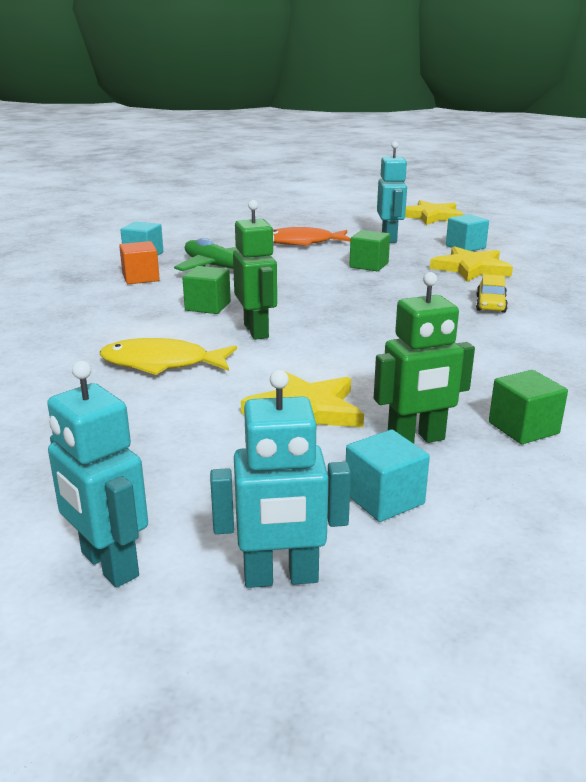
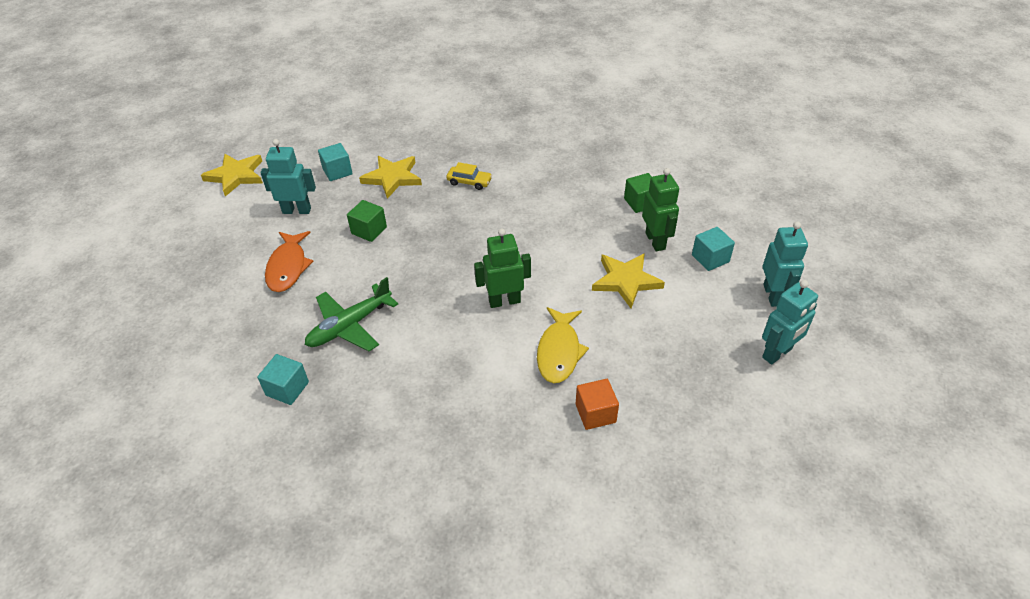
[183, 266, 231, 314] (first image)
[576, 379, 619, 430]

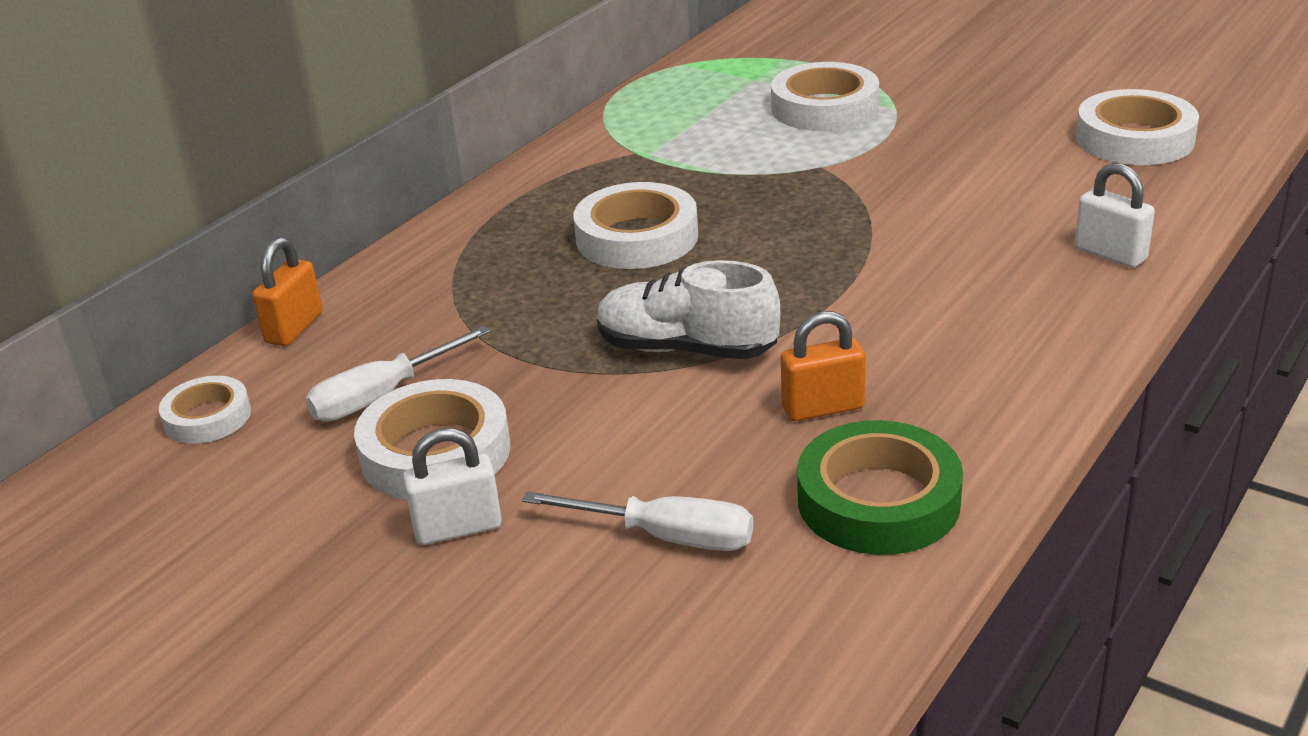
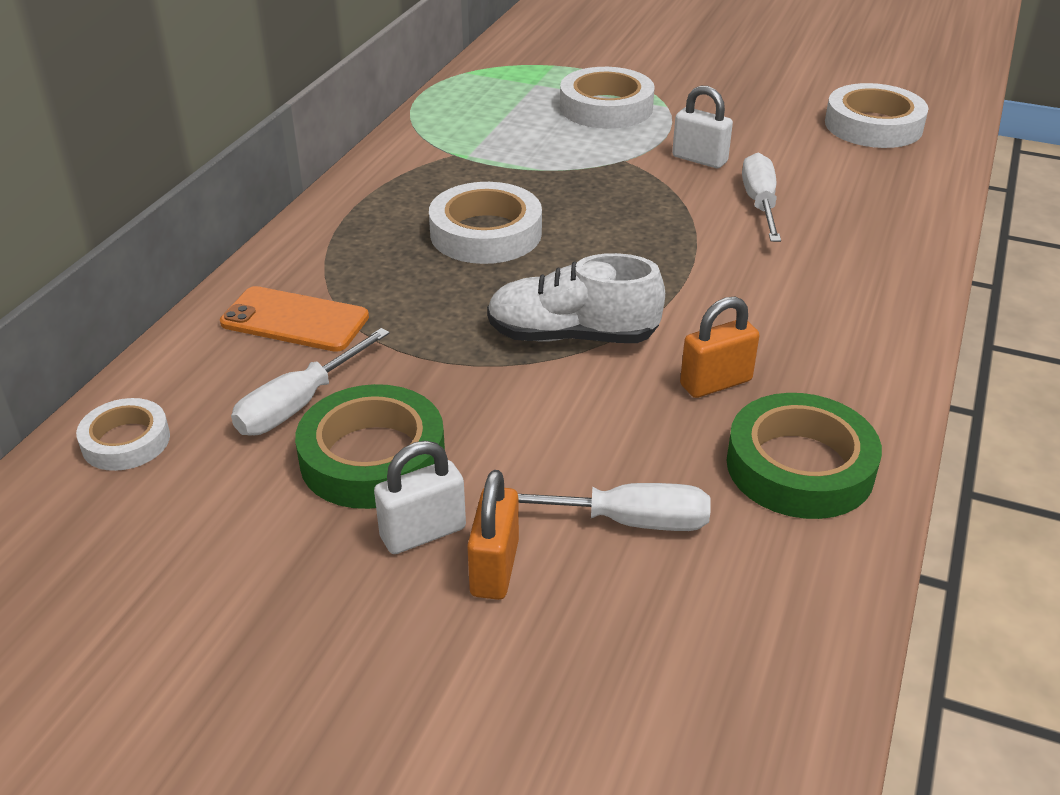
[220, 286, 369, 352]
[742, 153, 781, 242]
[467, 470, 519, 600]
[672, 86, 733, 168]
[295, 384, 445, 509]

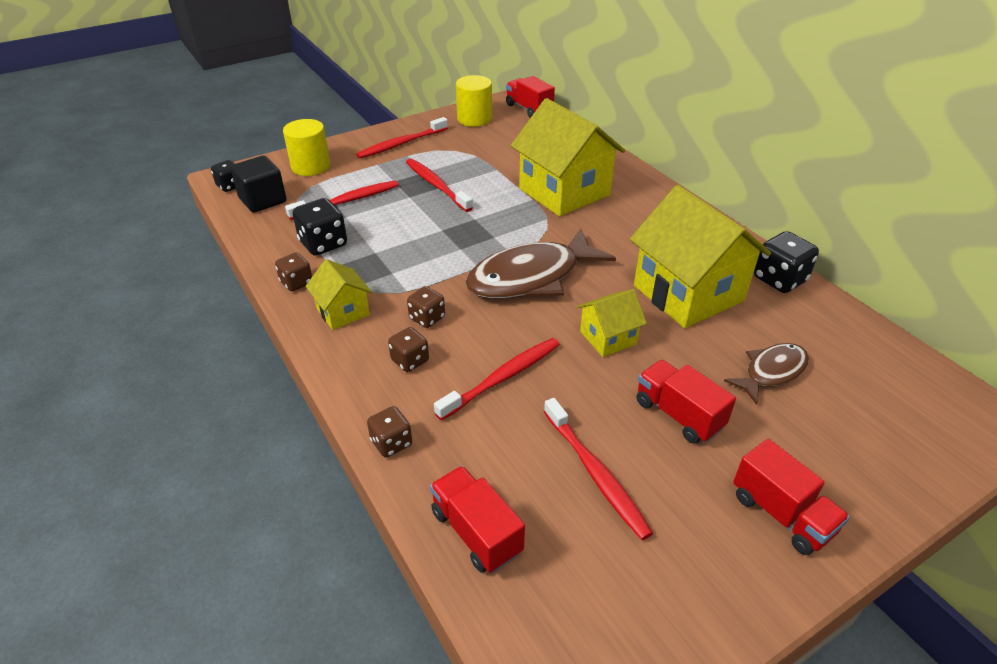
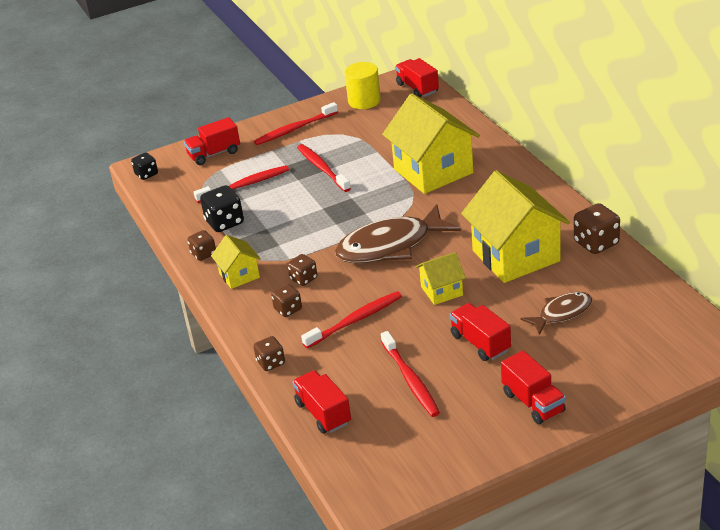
[230, 156, 287, 213] (first image)
[184, 117, 240, 165]
[574, 203, 620, 254]

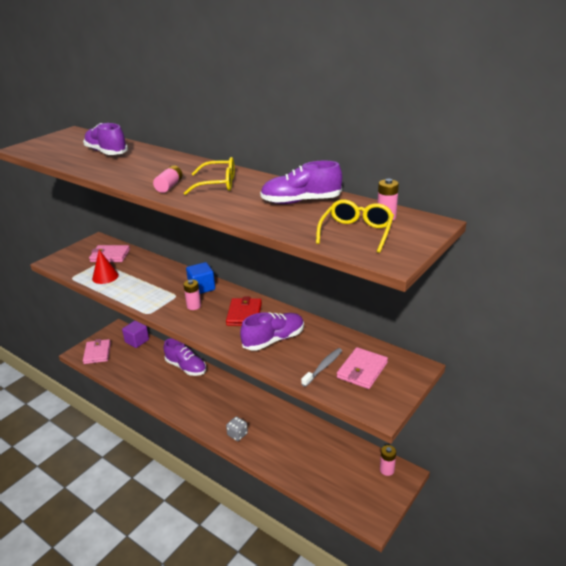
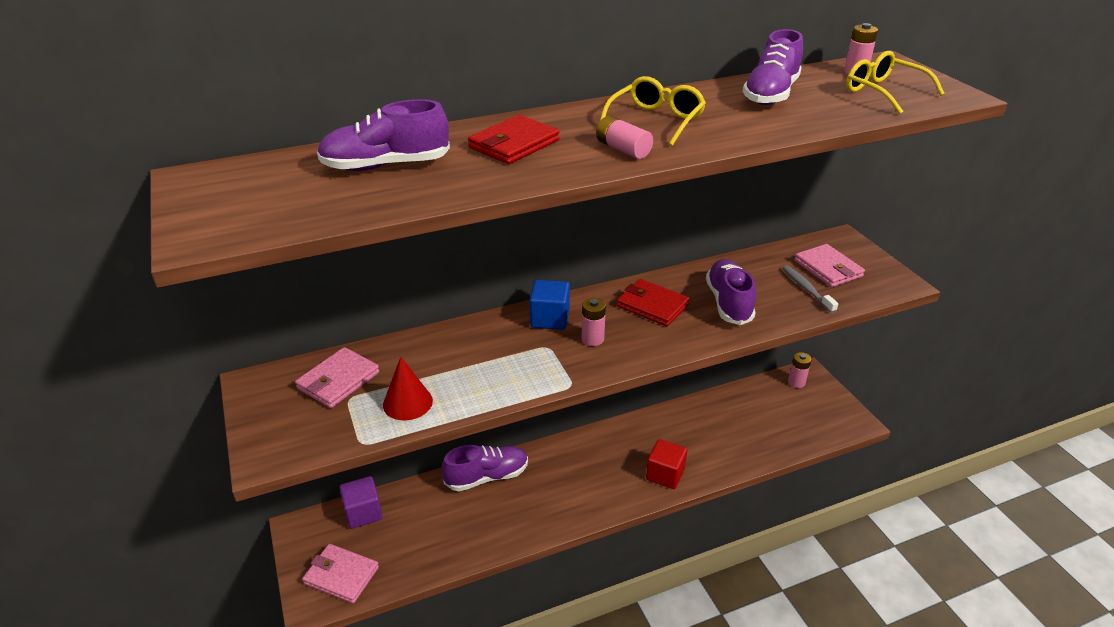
[468, 115, 560, 164]
[646, 439, 687, 489]

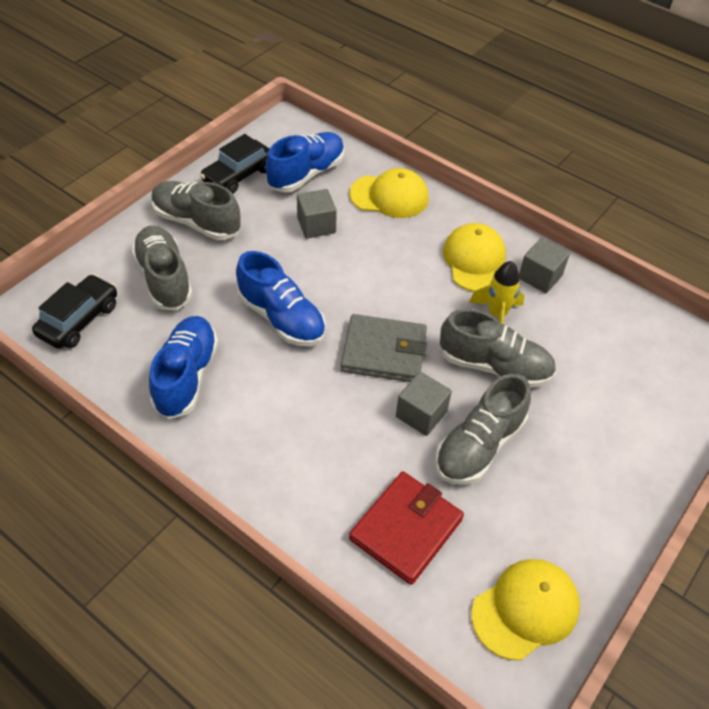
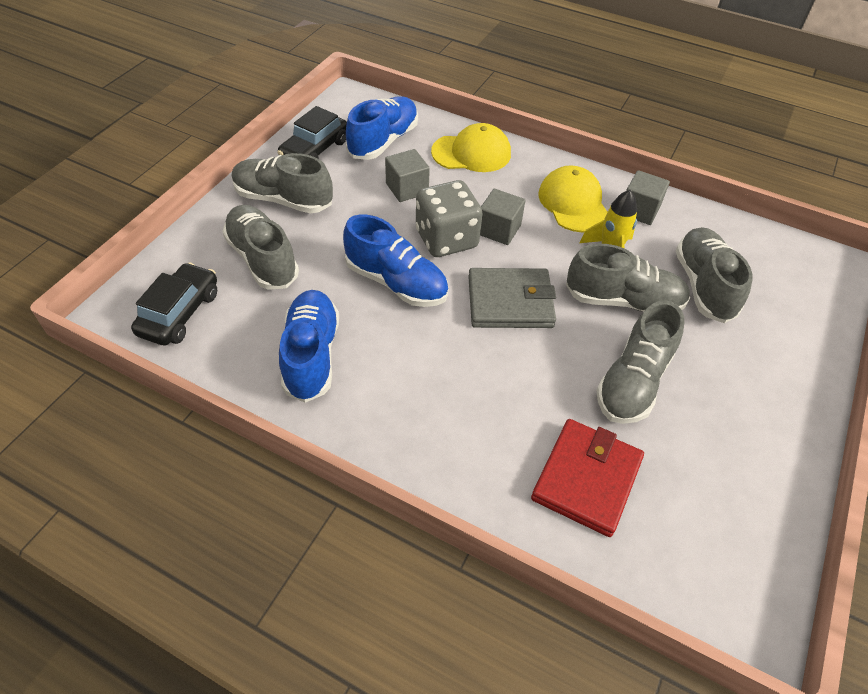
[471, 559, 580, 661] (first image)
[416, 180, 483, 257]
[676, 227, 753, 323]
[480, 189, 525, 245]

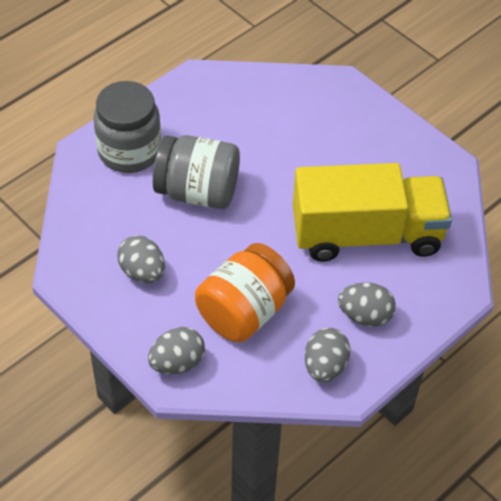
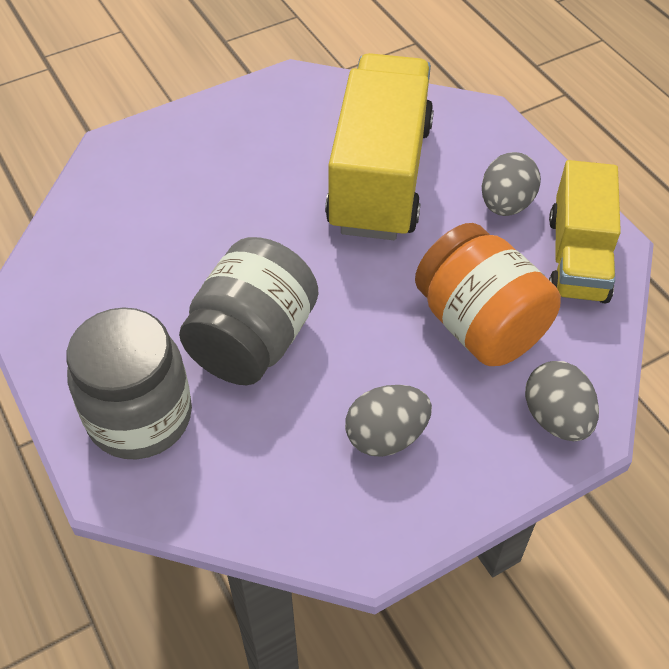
[549, 160, 621, 304]

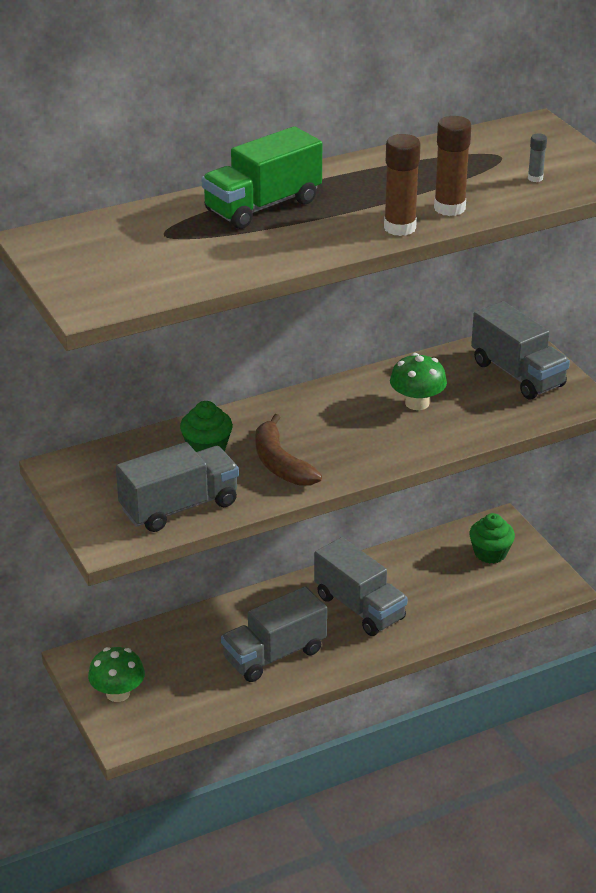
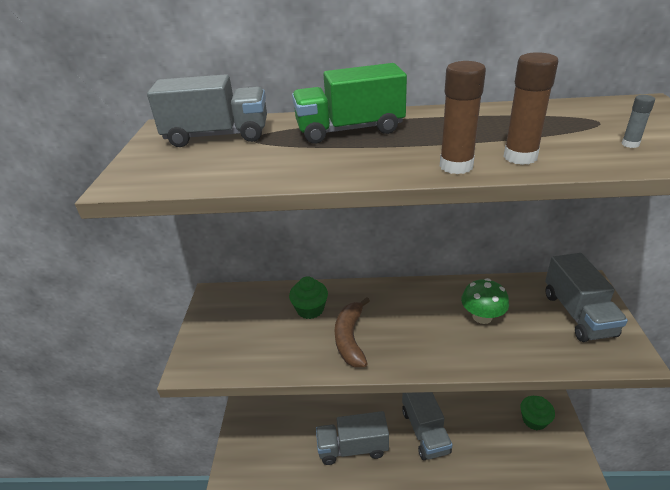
[88, 647, 145, 702] (first image)
[147, 74, 267, 147]

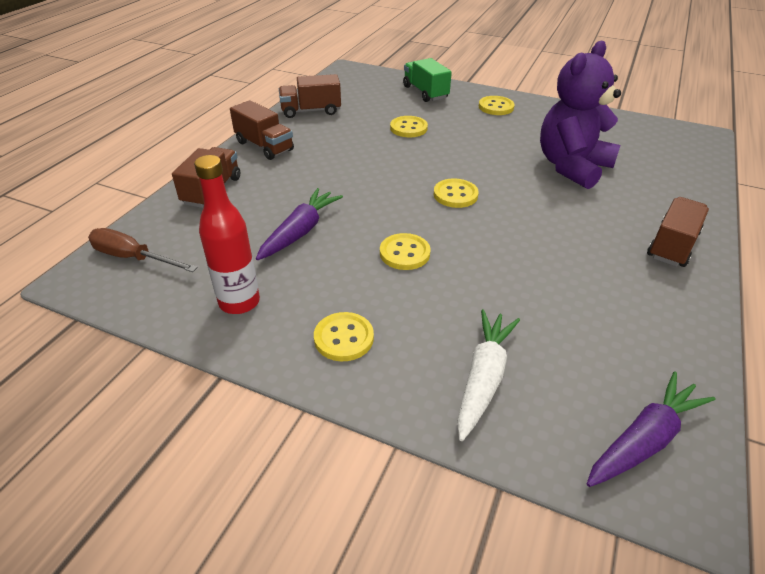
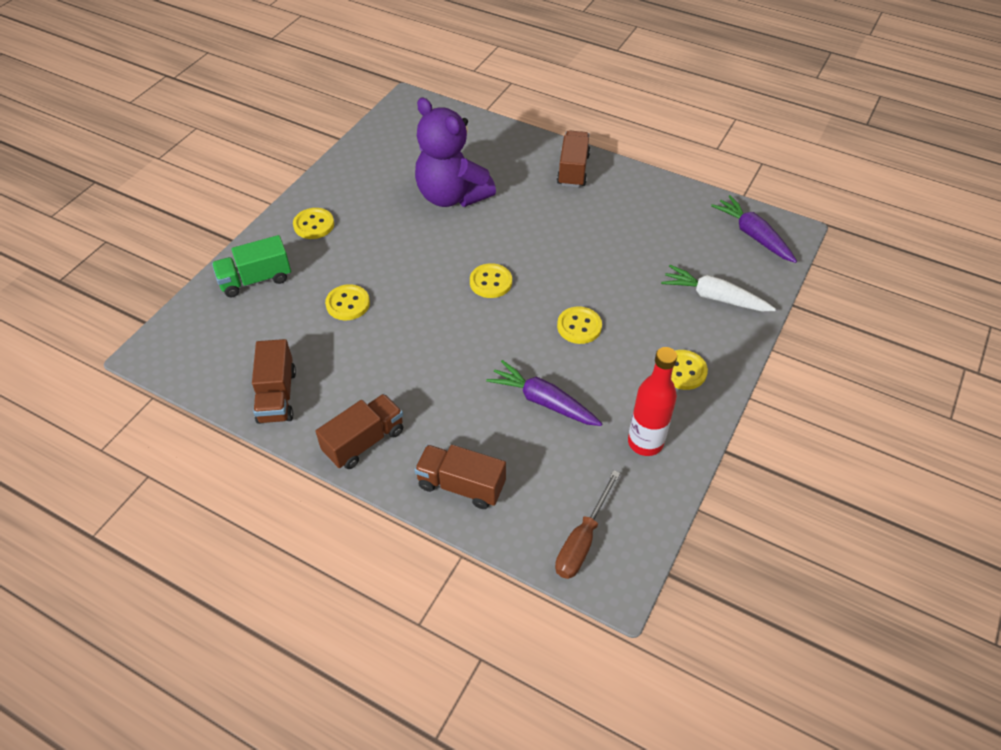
[557, 130, 590, 188]

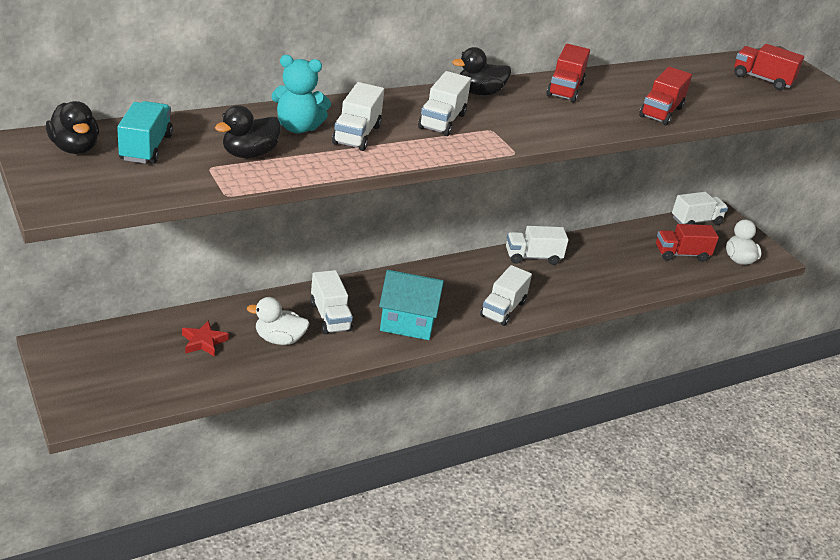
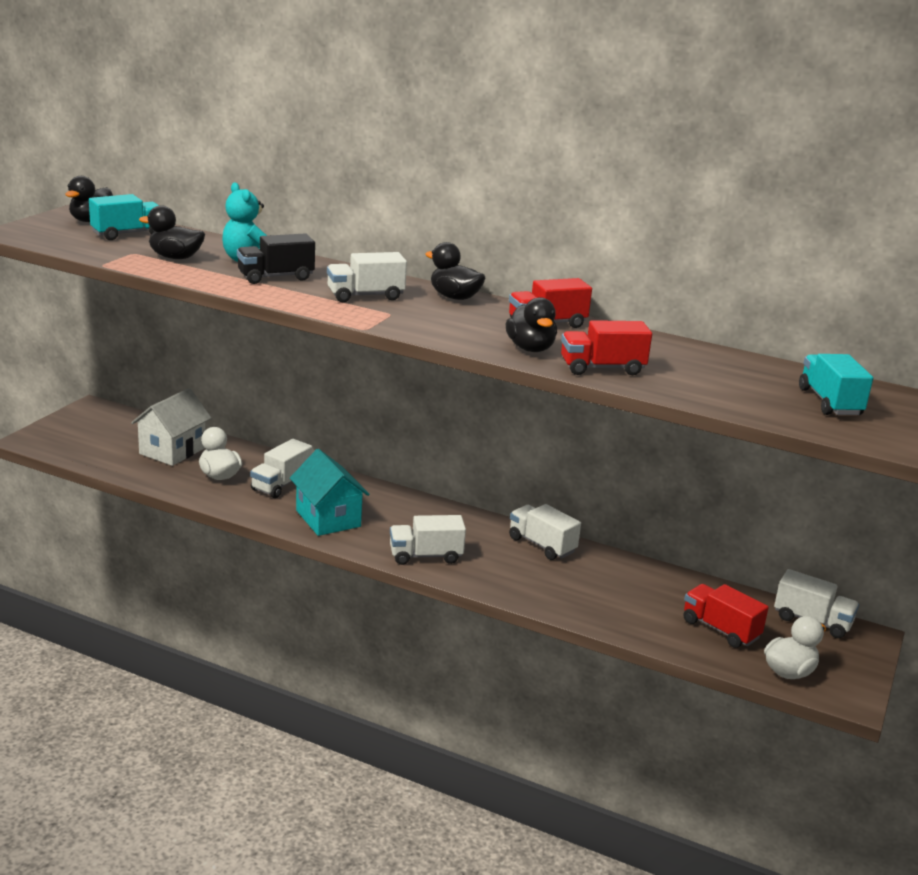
[506, 297, 557, 352]
[131, 388, 211, 466]
[237, 233, 315, 284]
[799, 354, 873, 415]

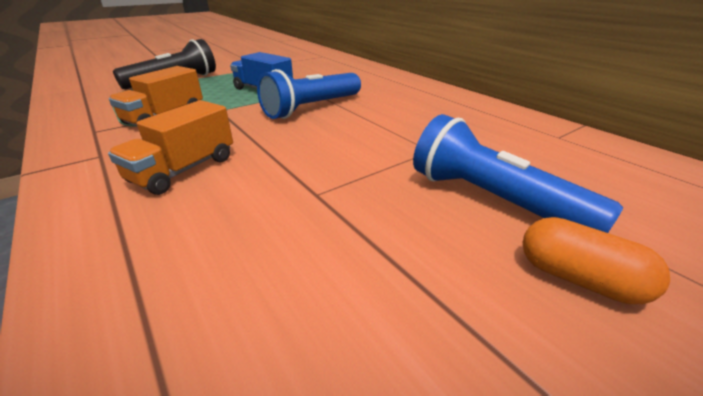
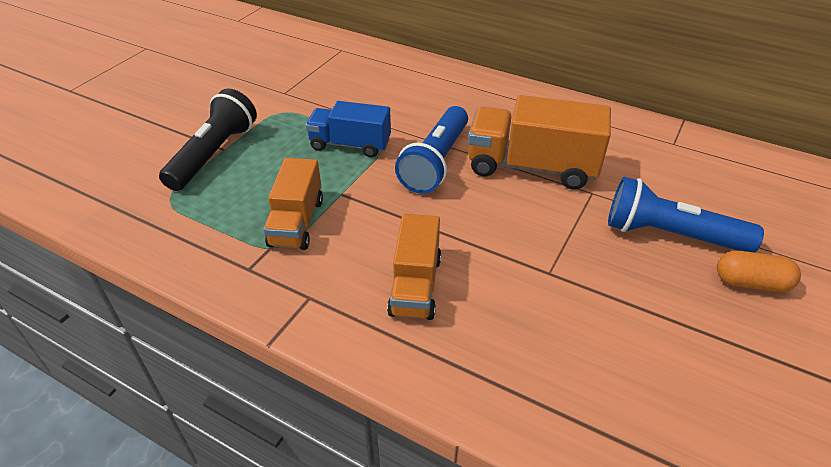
[468, 95, 611, 189]

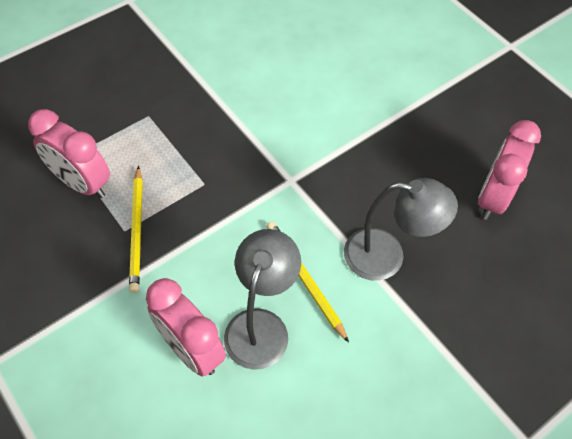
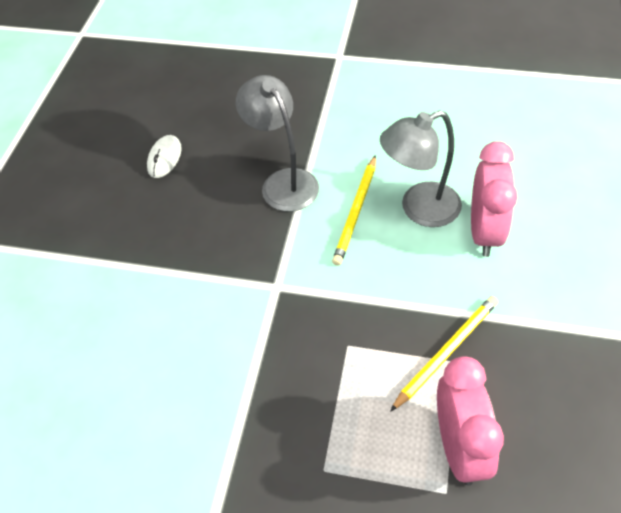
[147, 135, 182, 178]

